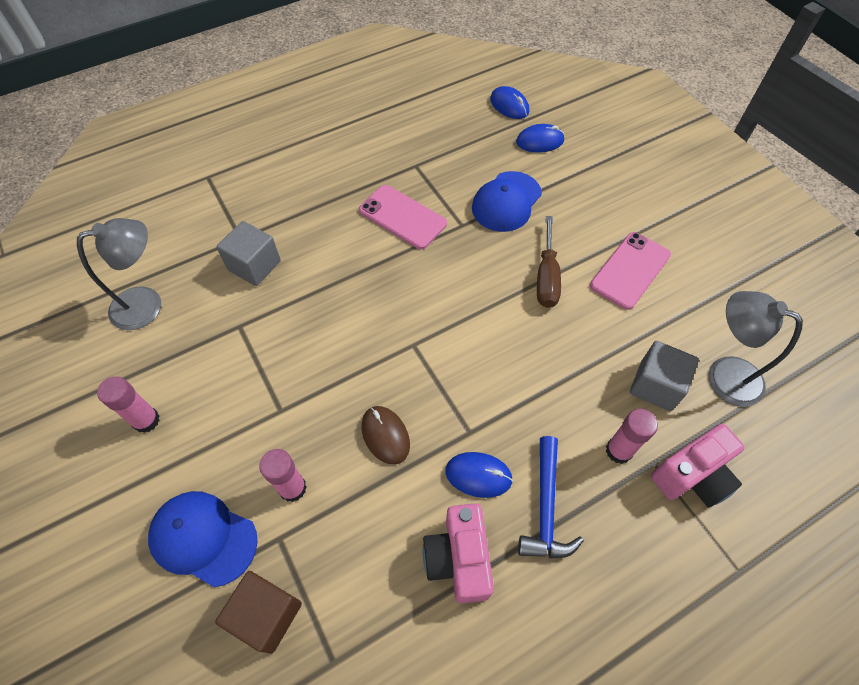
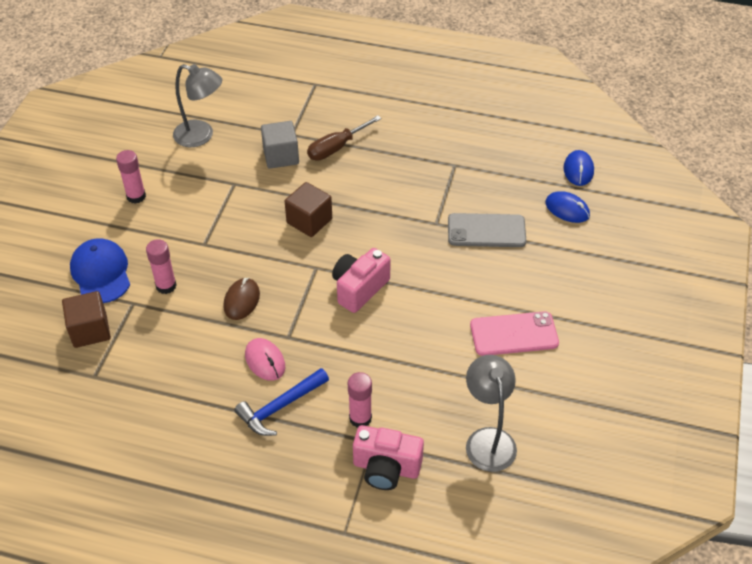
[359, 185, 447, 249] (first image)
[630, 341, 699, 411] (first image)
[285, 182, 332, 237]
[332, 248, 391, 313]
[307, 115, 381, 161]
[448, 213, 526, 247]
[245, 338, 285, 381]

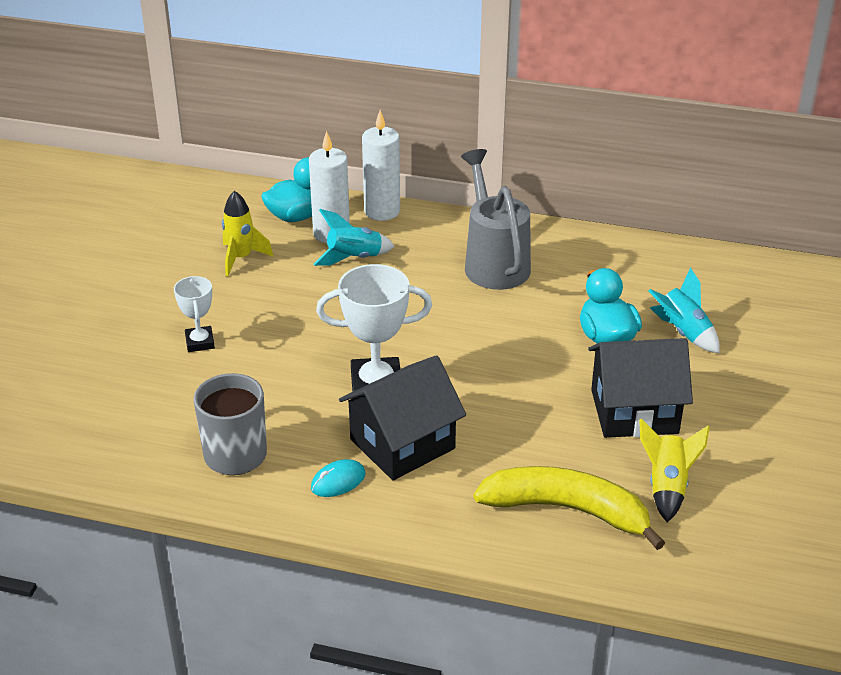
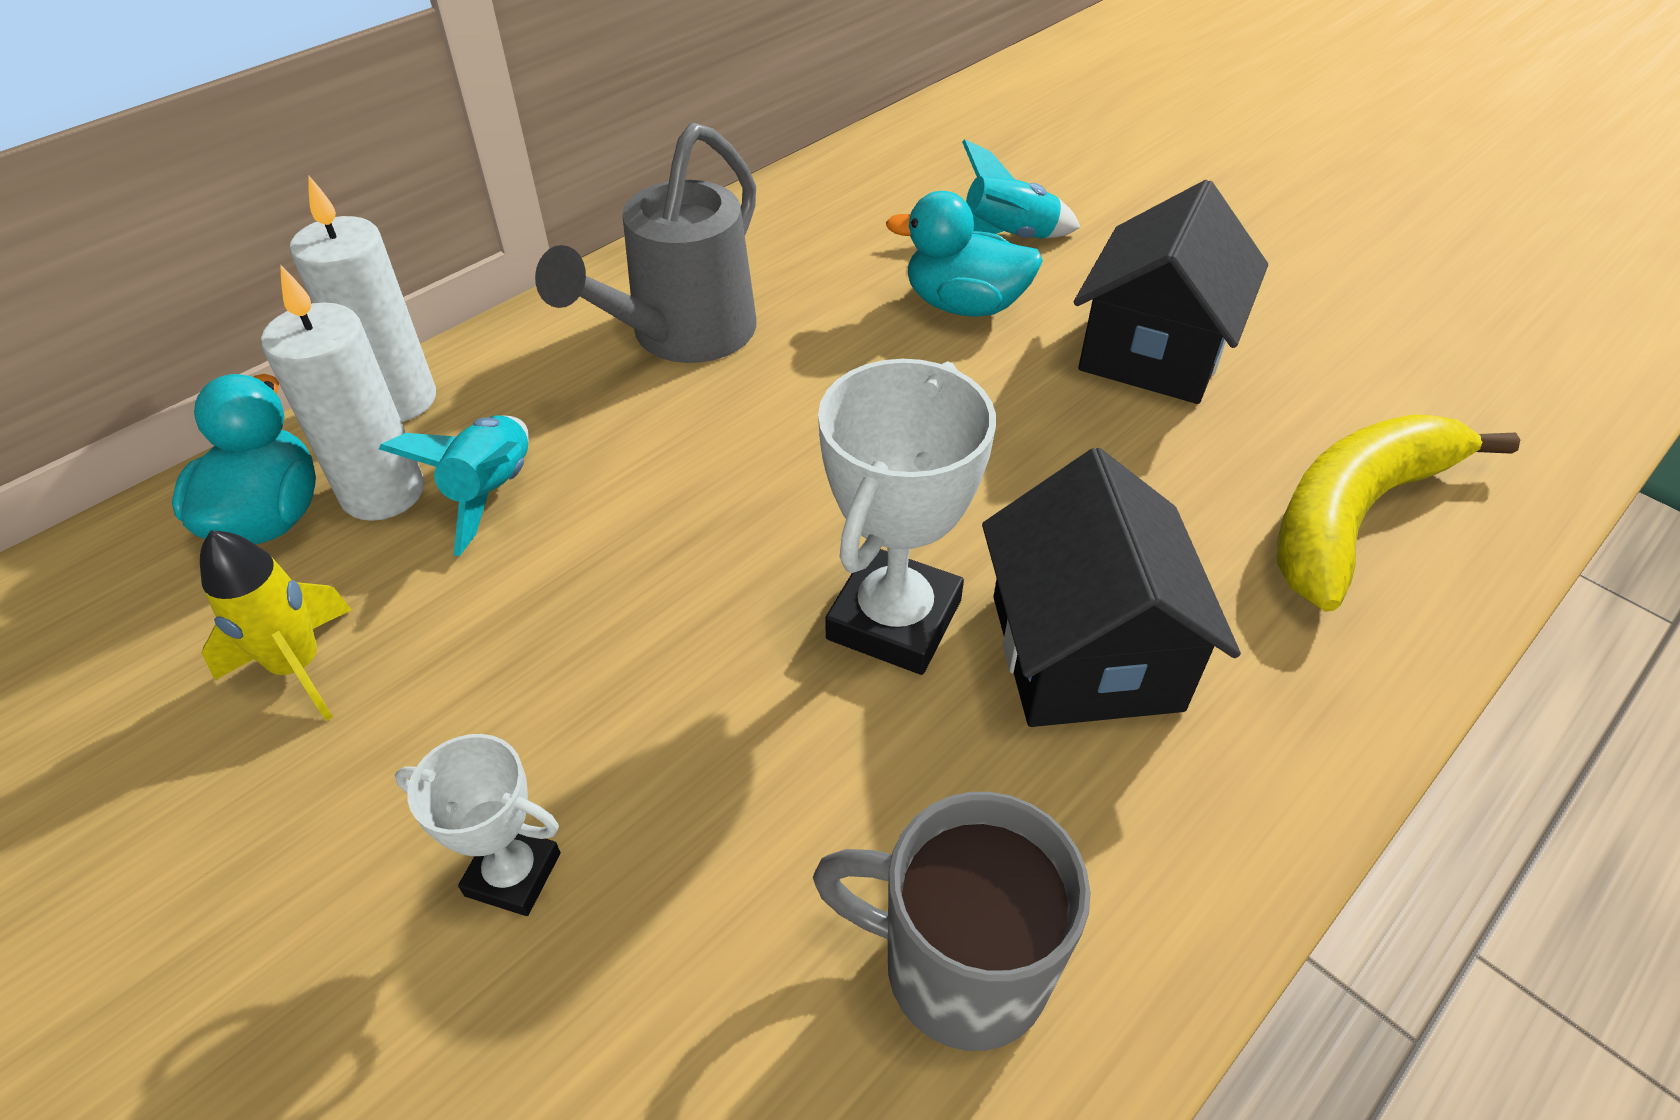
[311, 459, 365, 497] (first image)
[639, 419, 710, 522] (first image)
[535, 122, 756, 363]

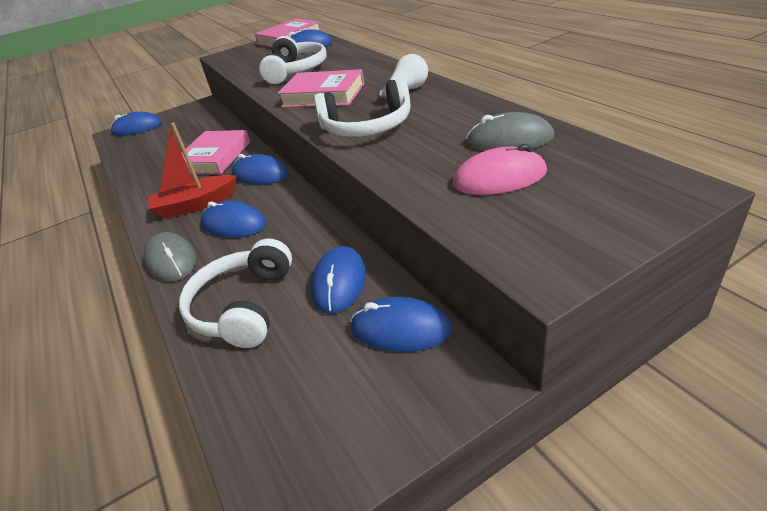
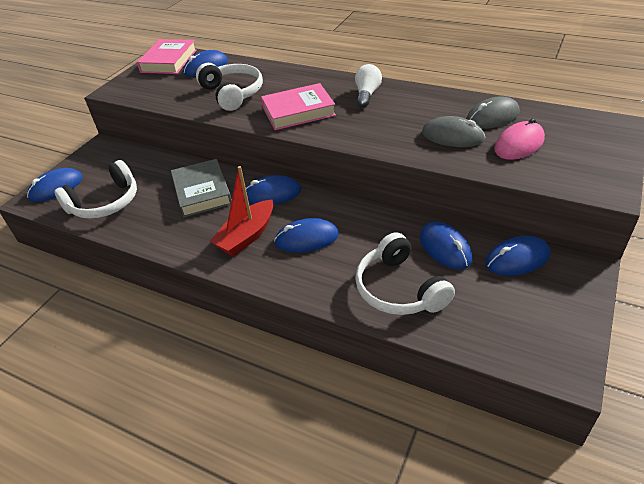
[422, 116, 486, 147]
[54, 160, 137, 219]
[171, 159, 232, 217]

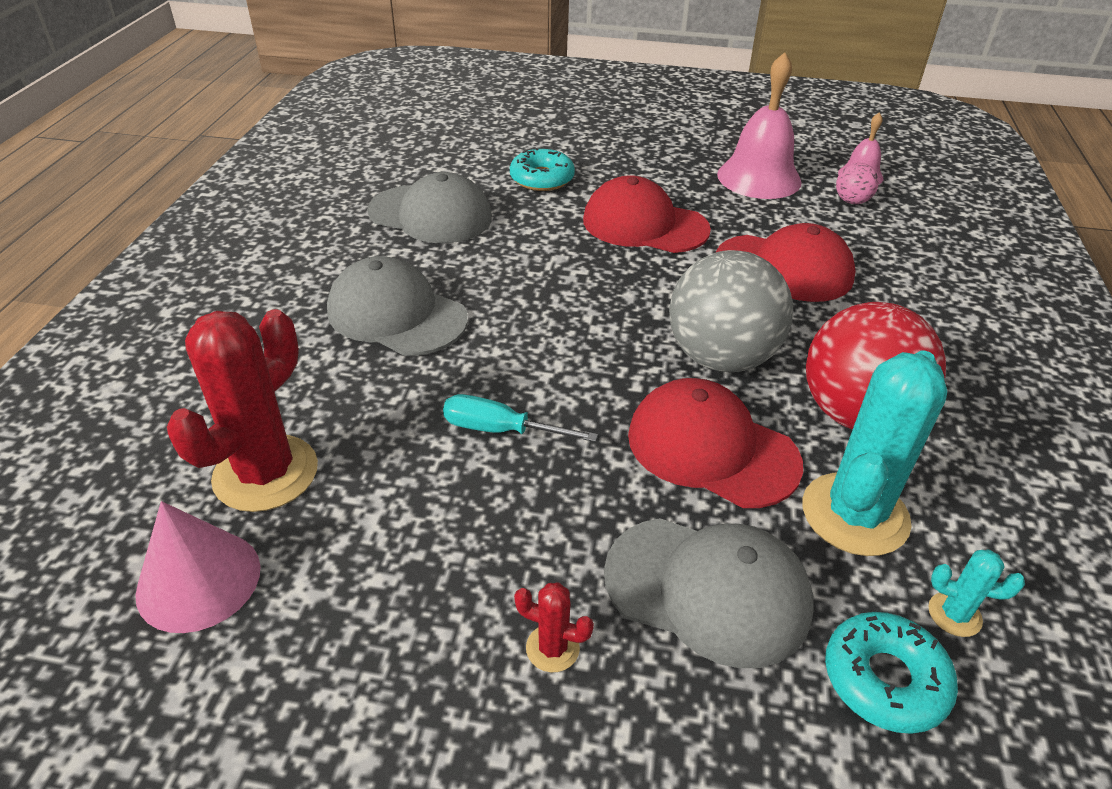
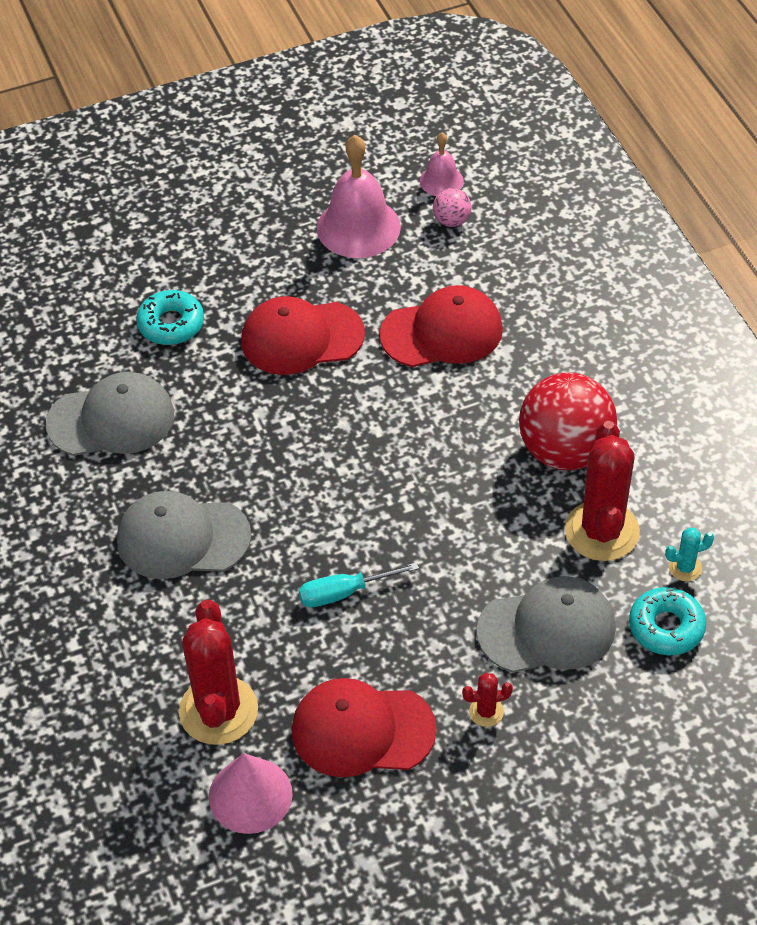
[669, 250, 793, 372] (first image)
[292, 678, 437, 777]
[565, 421, 640, 561]

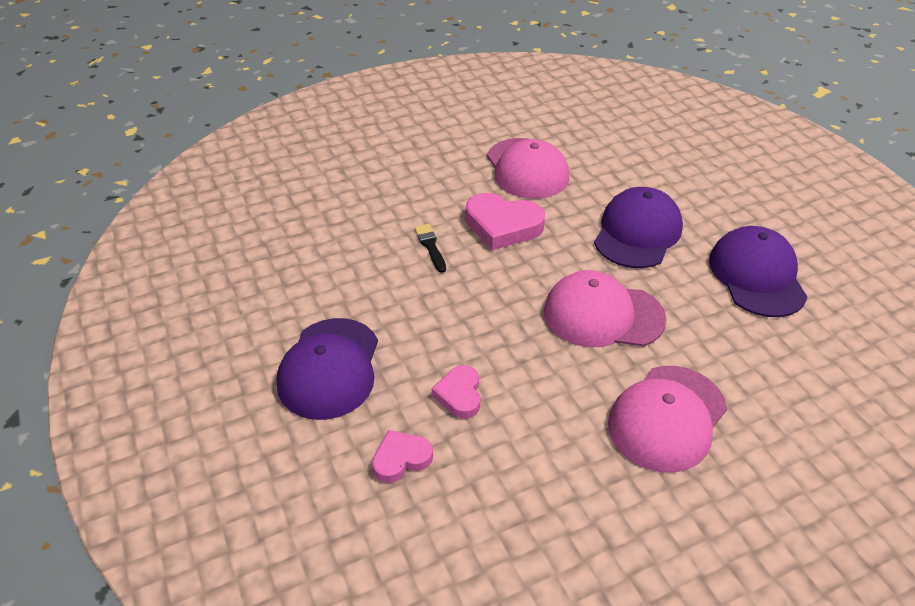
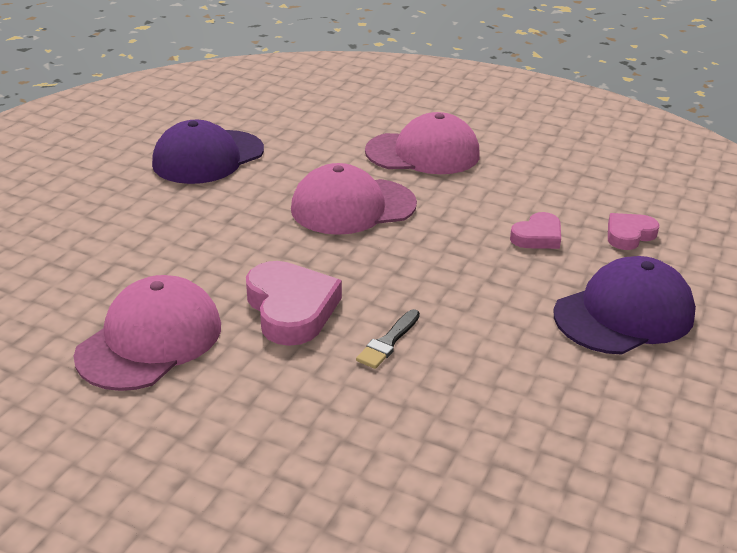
[594, 187, 683, 268] (first image)
[608, 213, 660, 250]
[291, 163, 417, 235]

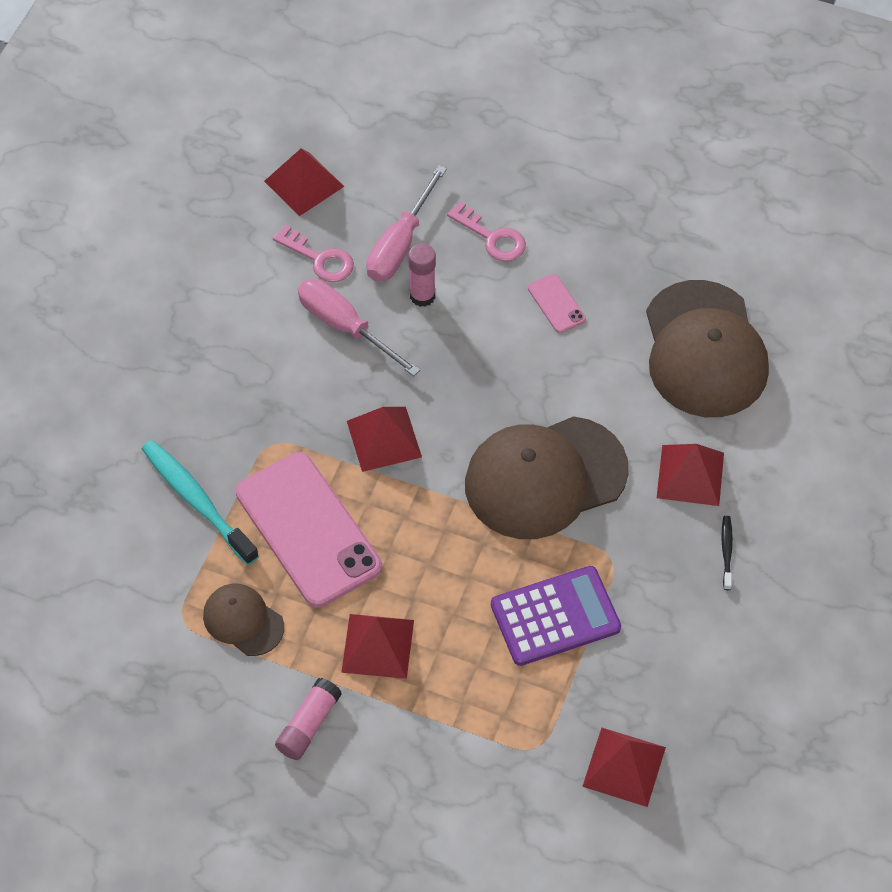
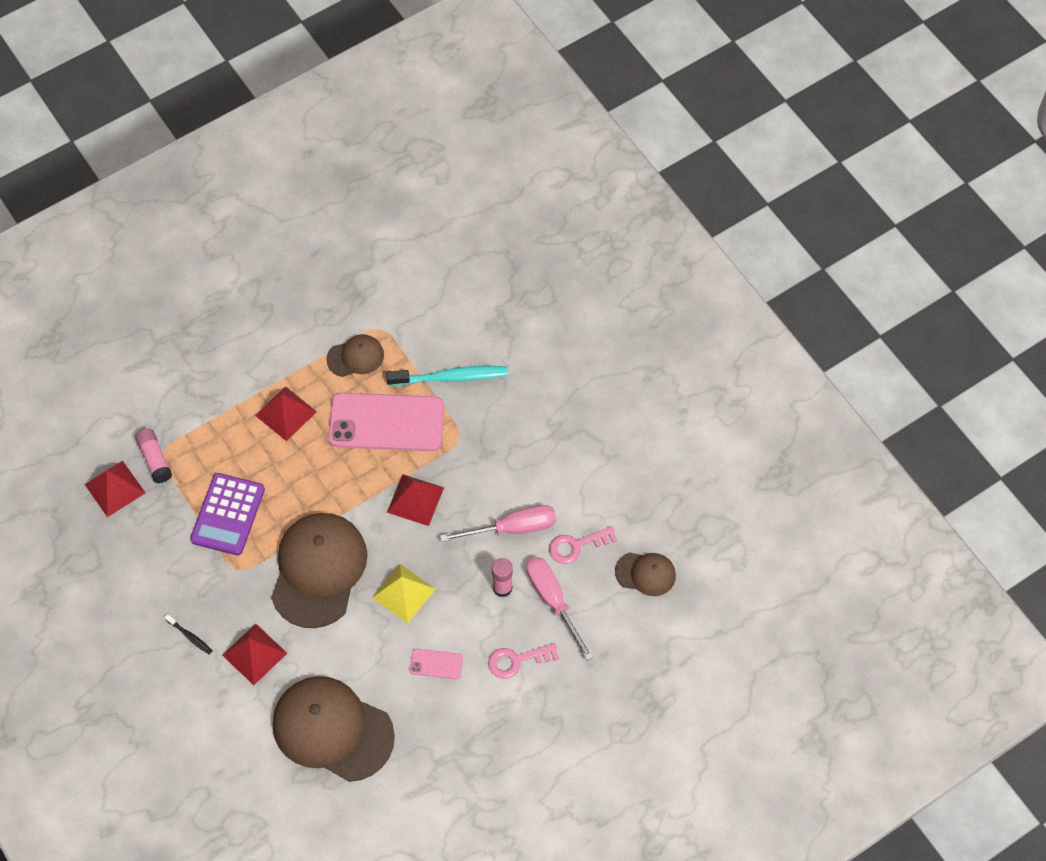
[372, 564, 436, 623]
[135, 429, 172, 483]
[615, 552, 676, 596]

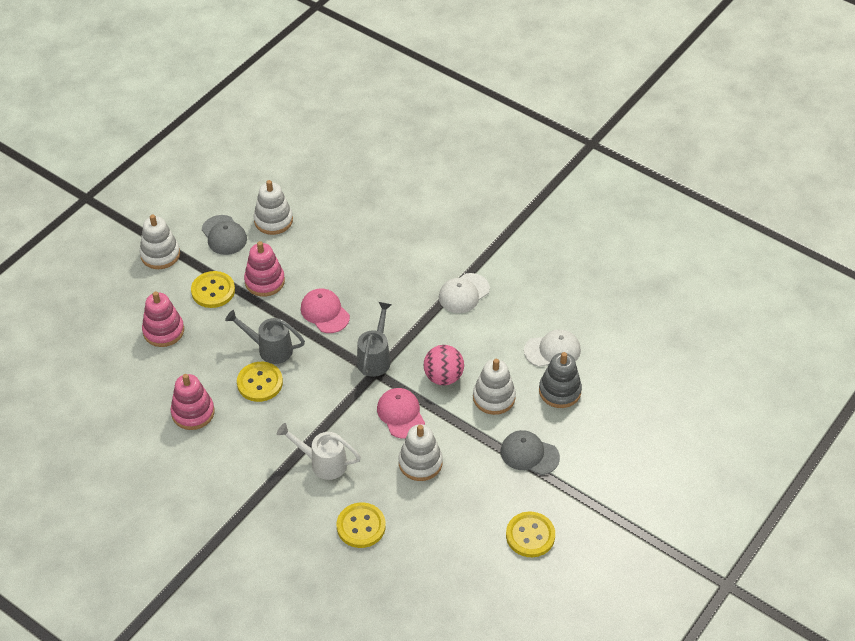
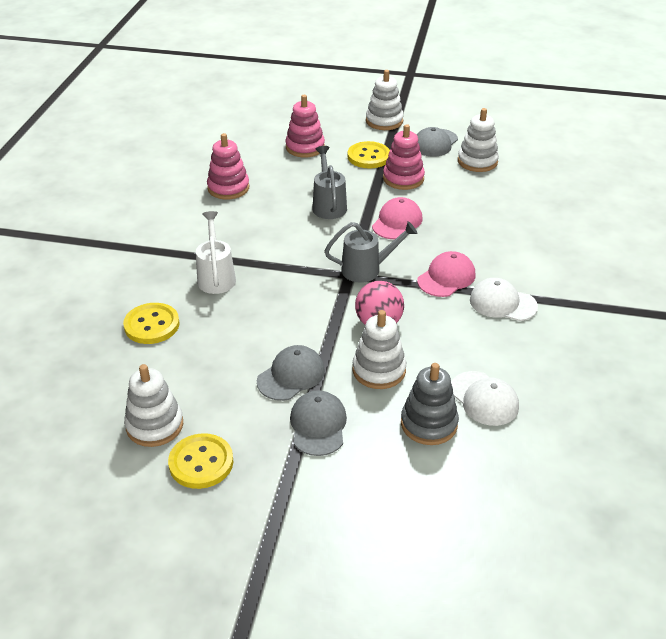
[237, 362, 283, 402] (first image)
[257, 345, 325, 401]
[417, 251, 476, 297]
[124, 364, 183, 447]

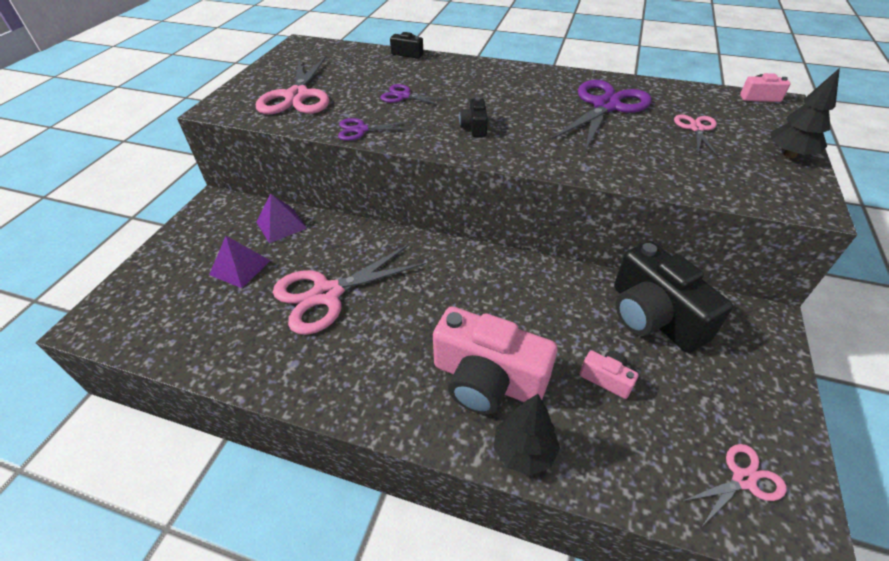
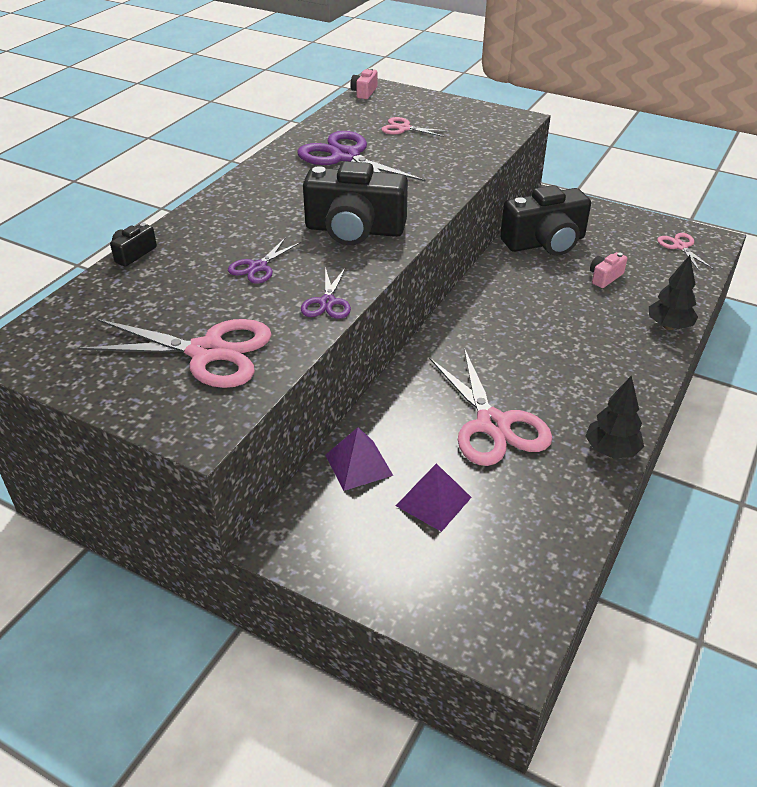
[433, 306, 557, 415] (first image)
[585, 375, 644, 458]
[303, 161, 408, 245]

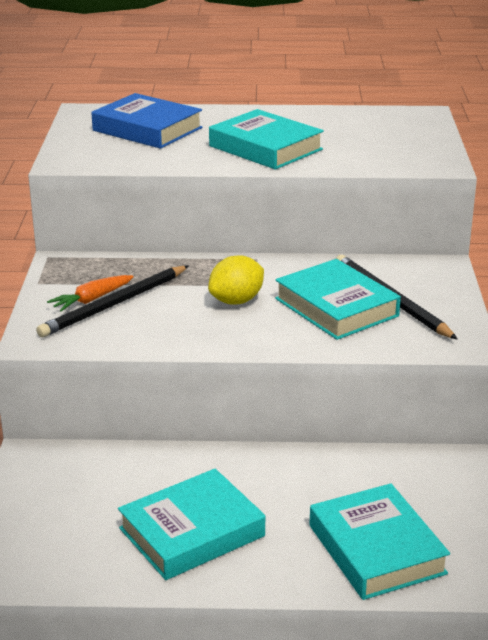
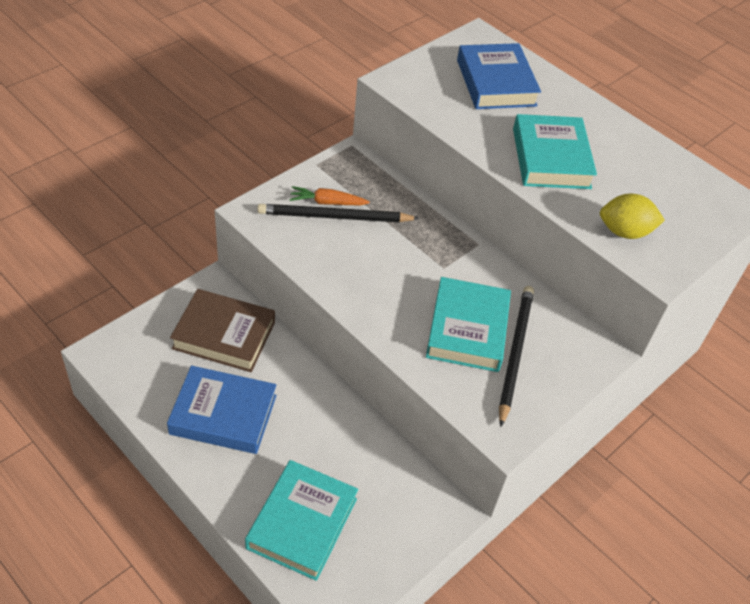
[170, 289, 275, 372]
[600, 194, 665, 239]
[167, 366, 276, 454]

